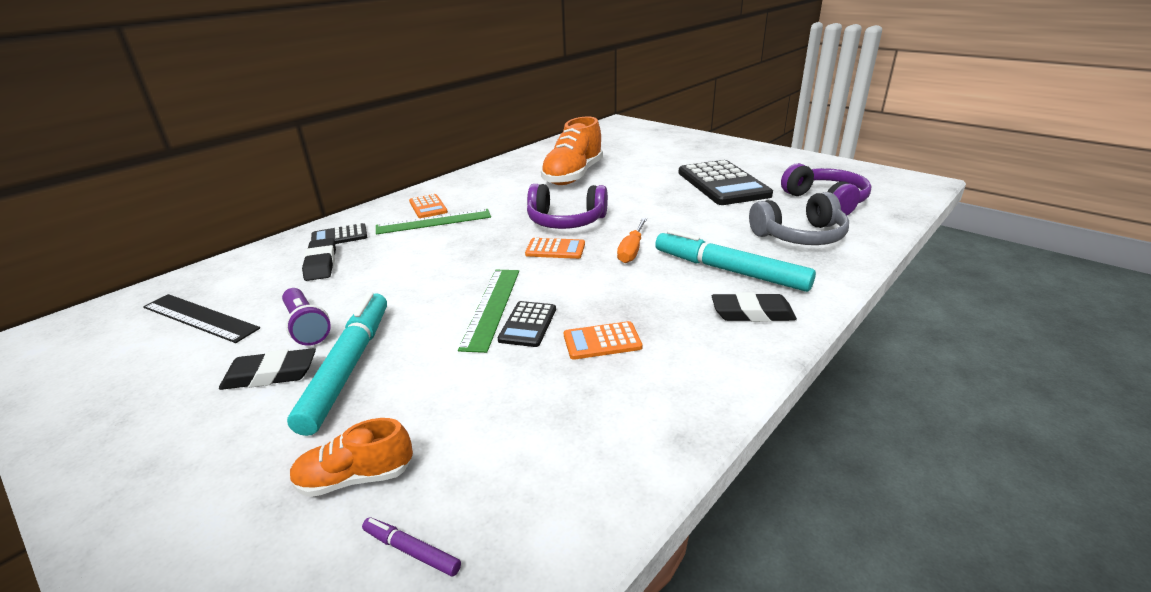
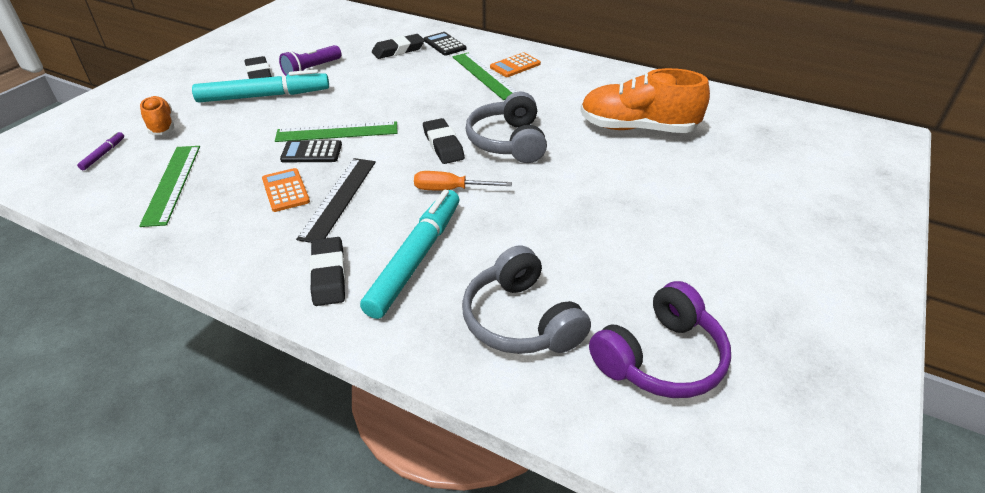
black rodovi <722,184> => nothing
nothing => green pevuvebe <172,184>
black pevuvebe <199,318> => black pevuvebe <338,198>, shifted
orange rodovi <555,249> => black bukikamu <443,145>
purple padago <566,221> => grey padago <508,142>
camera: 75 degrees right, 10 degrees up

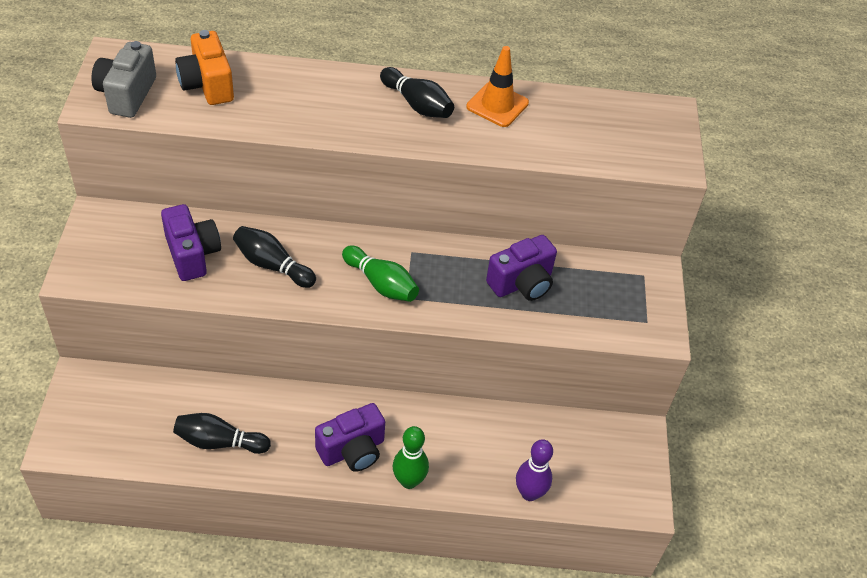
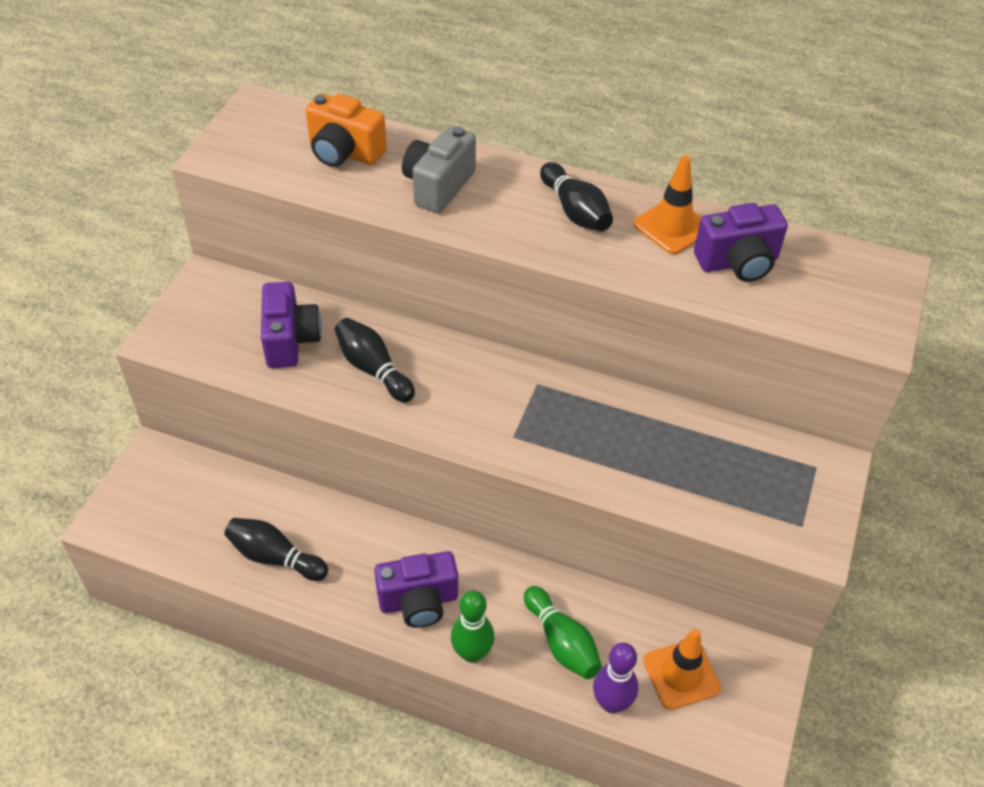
nothing => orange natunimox <681,674>
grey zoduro <127,94> => grey zoduro <438,186>, shifted
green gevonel <381,283> => green gevonel <561,642>, shifted
purple zoduro <522,283> => purple zoduro <738,262>, shifted
orange zoduro <207,85> => orange zoduro <344,152>, 60 degrees counterclockwise
camera: 20 degrees right, 0 degrees up

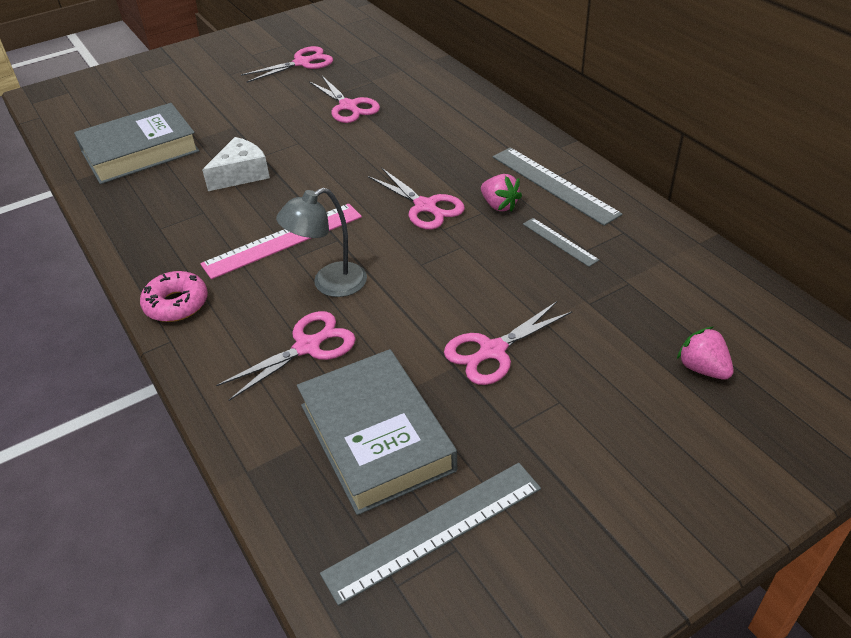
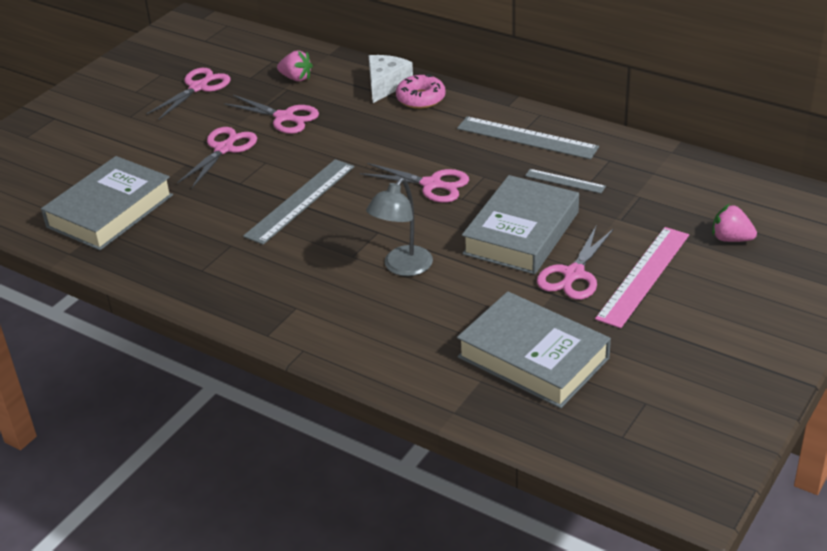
nothing => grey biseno <521,233>
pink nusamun <176,304> => pink nusamun <421,98>, shifted
pink pevuvebe <283,240> => pink pevuvebe <643,276>, shifted
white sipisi <241,174> => white sipisi <386,85>, shifted
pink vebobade <307,347> => pink vebobade <224,149>, shifted
grey pevuvebe <434,530> => grey pevuvebe <300,201>, shifted
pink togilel <499,205> => pink togilel <296,78>, shifted
camera: 25 degrees left, 5 degrees down

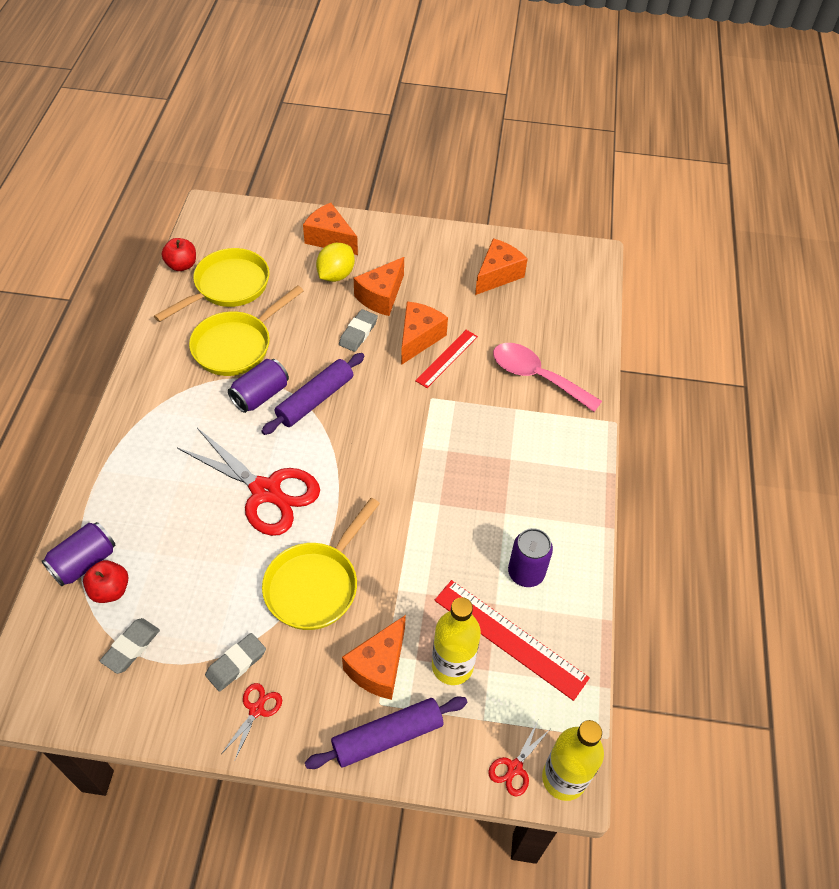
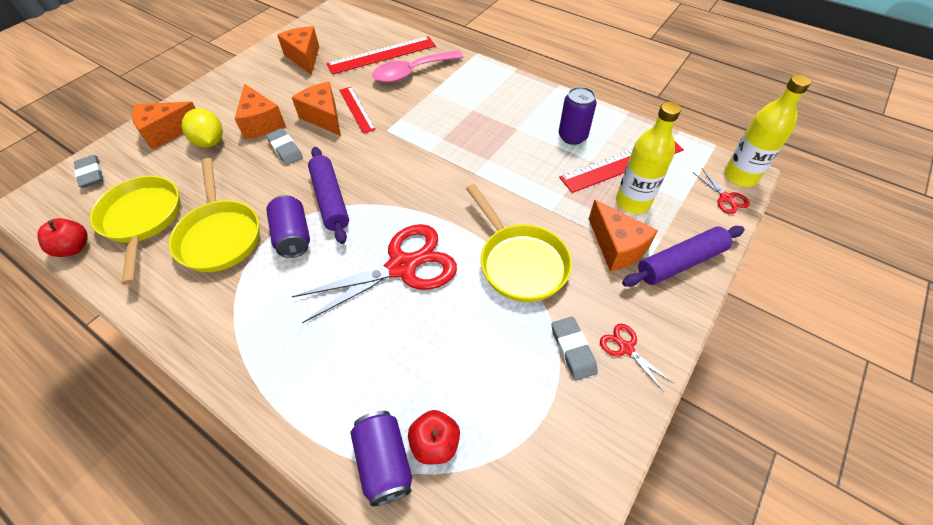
nothing => red pevuvebe <382,55>
grey bukikamu <131,647> => grey bukikamu <91,174>, shifted
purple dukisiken <387,737> => purple dukisiken <680,262>, 60 degrees clockwise
camera: 60 degrees left, 0 degrees up

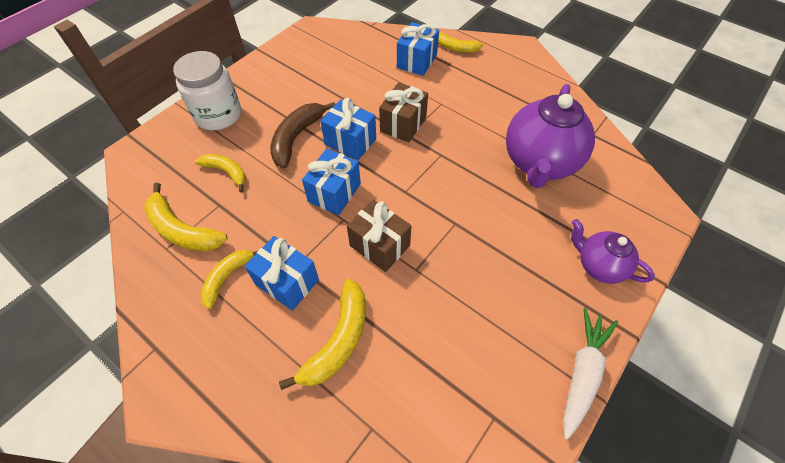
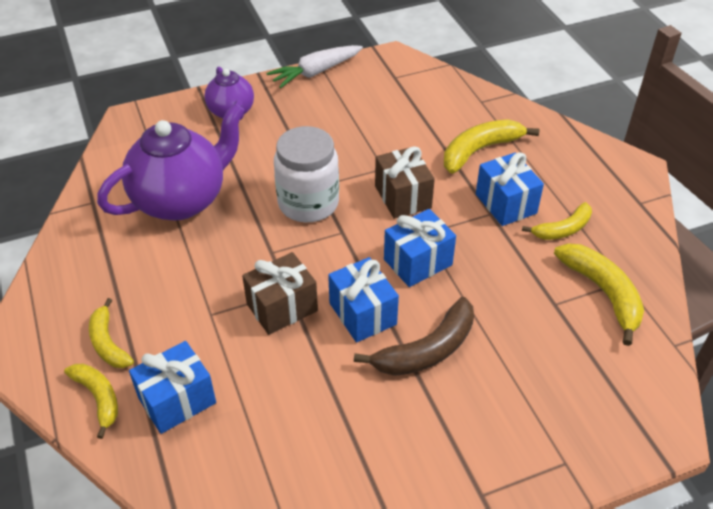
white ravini <218,115> => white ravini <308,203>, shifted
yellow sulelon <226,172> => yellow sulelon <108,343>, shifted
camera: 150 degrees left, 10 degrees down

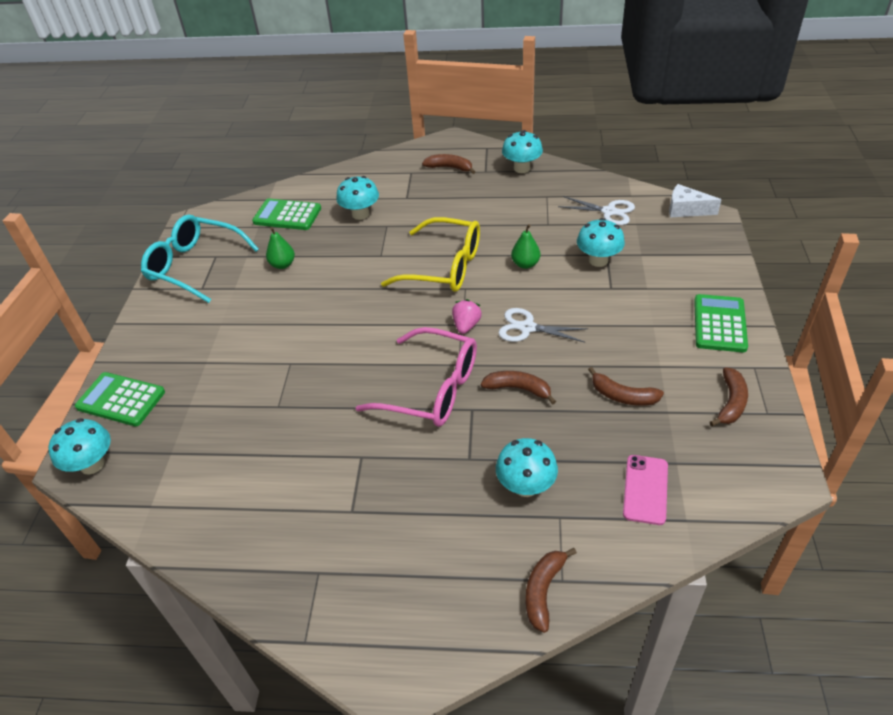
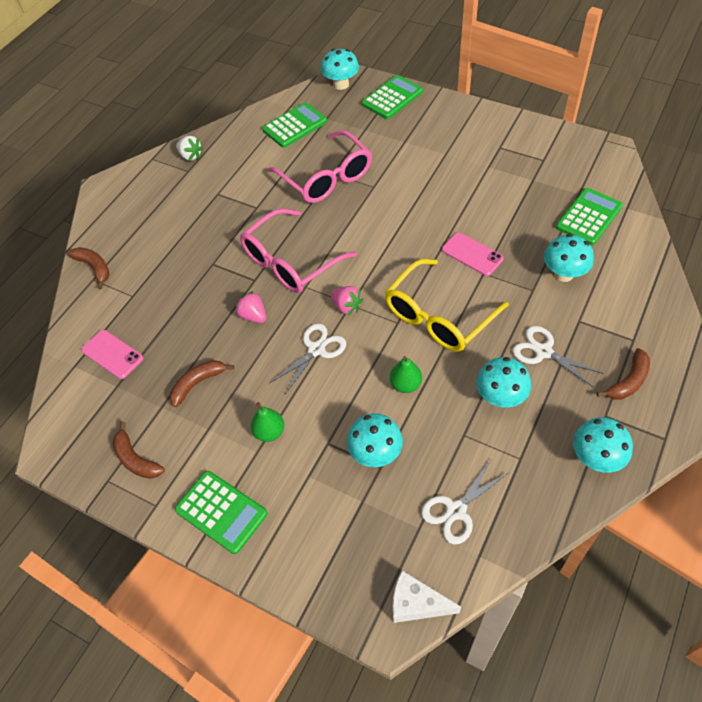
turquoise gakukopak <195,265> => nothing
nothing => white togilel <190,156>
nothing => green rodovi <295,126>
nothing => pink gakukopak <326,178>
nothing => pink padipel <472,254>
nothing => white vebobade <543,352>
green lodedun <283,264> => green lodedun <269,432>, shifted
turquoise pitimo <526,486> => turquoise pitimo <500,397>, shifted
brown sulelon <518,389> => pink togilel <253,316>
white sipisi <686,210> => white sipisi <416,604>, 120 degrees counterclockwise
camera: 115 degrees right, 10 degrees up

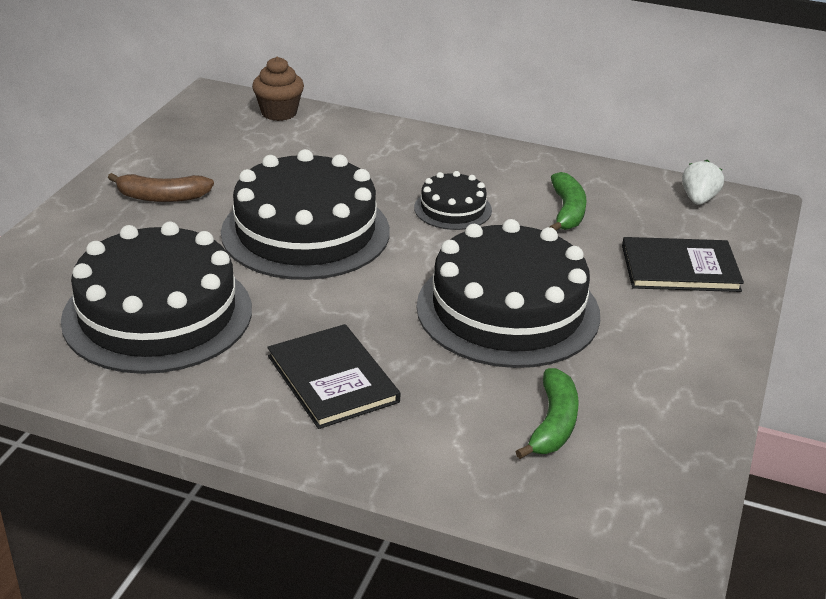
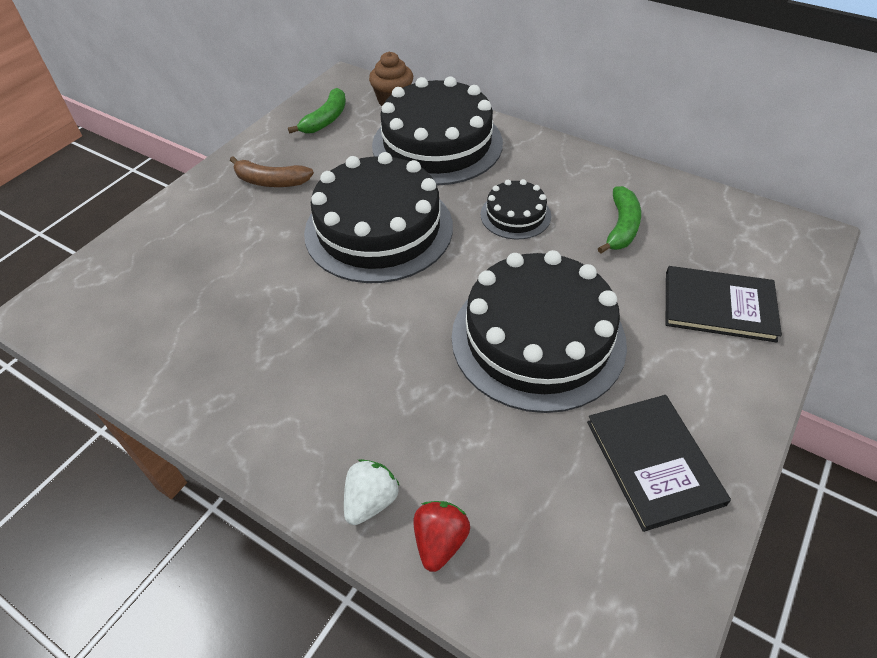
nothing => red togilel <440,542>
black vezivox <157,314> => black vezivox <437,144>, shifted
black biseno <332,379> => black biseno <653,462>, shifted
green sulelon <553,424> => green sulelon <326,119>, shifted
white togilel <698,199> => white togilel <371,501>, shifted
camera: 15 degrees right, 15 degrees up

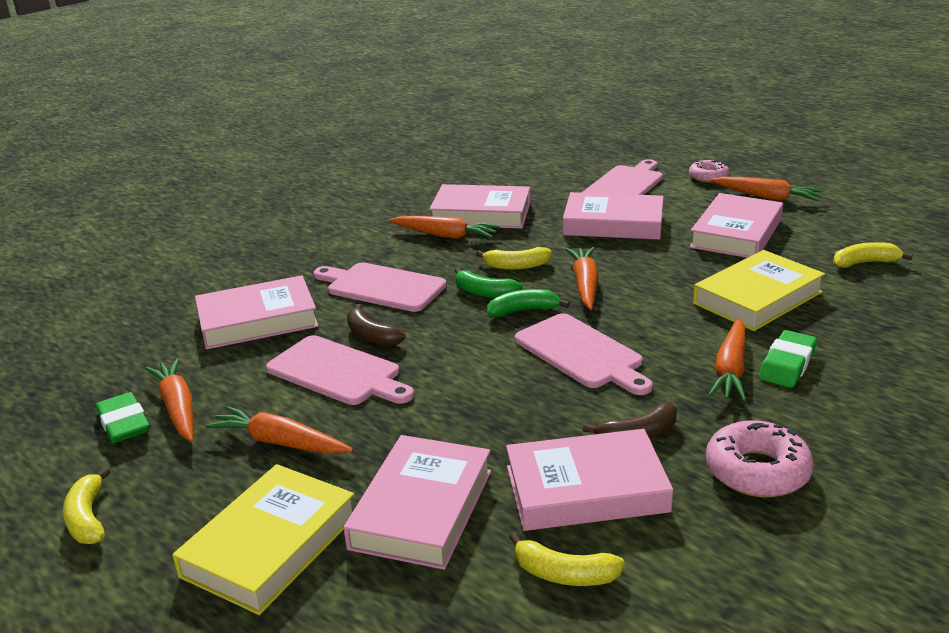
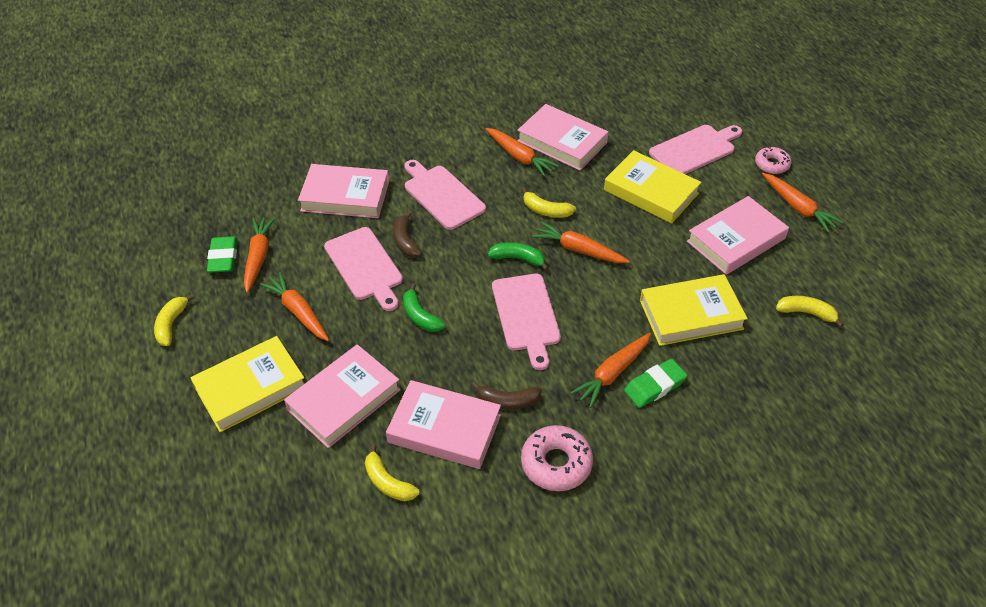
green sulelon <484,293> => green sulelon <420,316>, shifted
pink biseno <613,223> => yellow biseno <651,191>
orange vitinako <585,285> => orange vitinako <579,250>, 90 degrees counterclockwise
camera: 25 degrees right, 20 degrees up

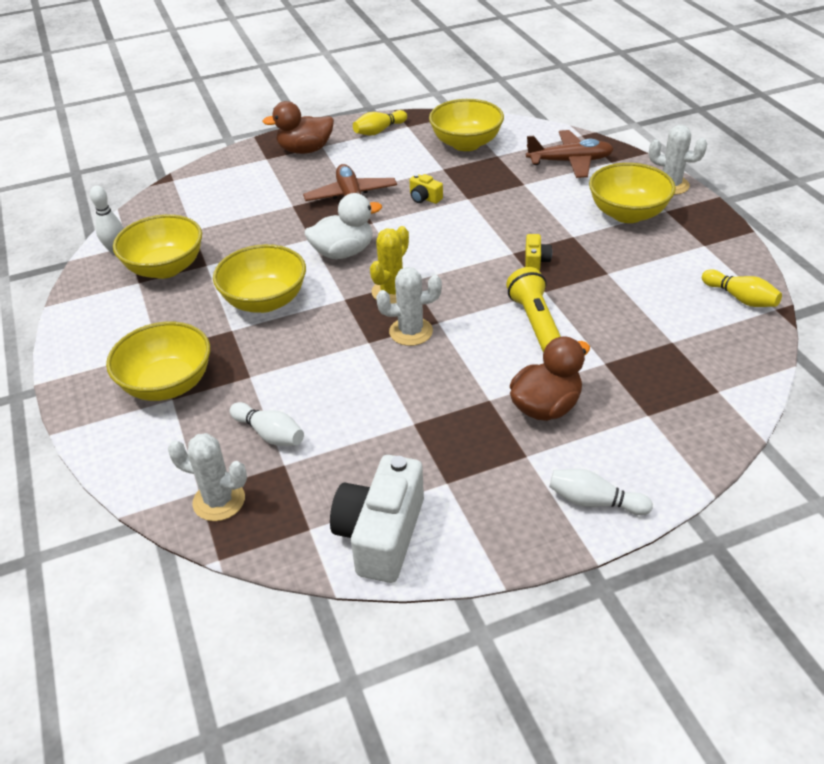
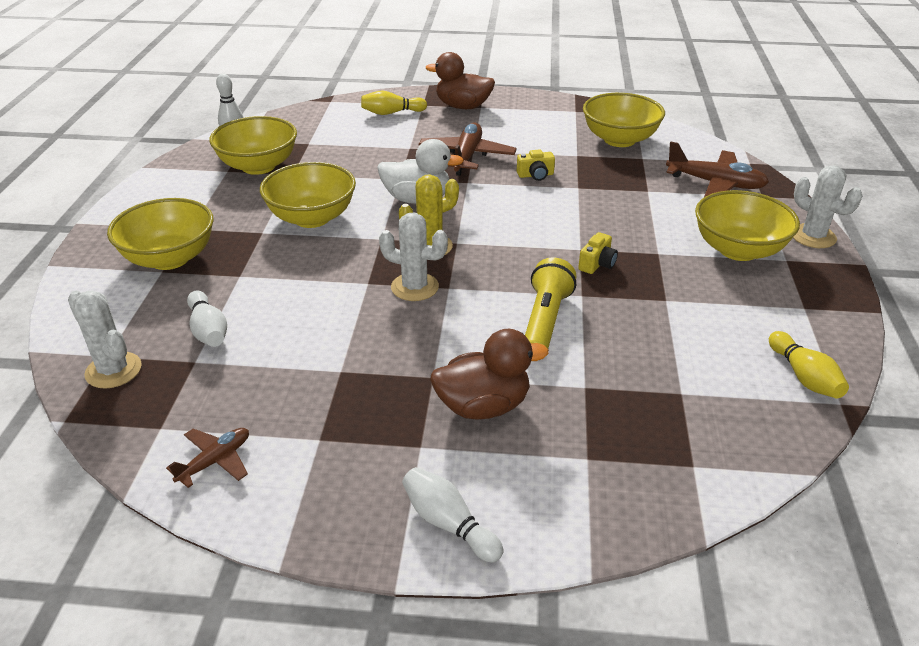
yellow gevonel <379,131> => yellow gevonel <391,113>, shifted
white zoduro <381,534> => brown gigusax <215,461>
yellow zoduro <424,198> => yellow zoduro <535,175>, 75 degrees counterclockwise
camera: 25 degrees right, 5 degrees down

